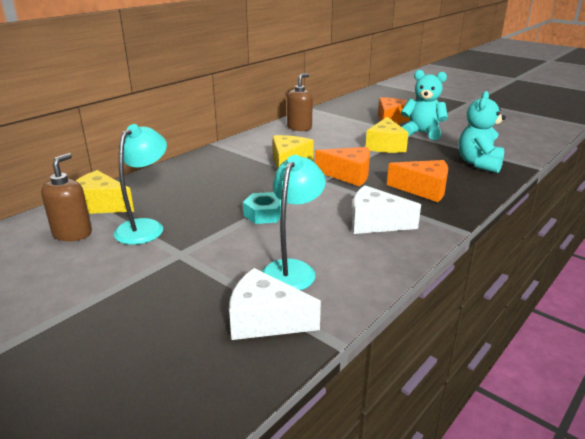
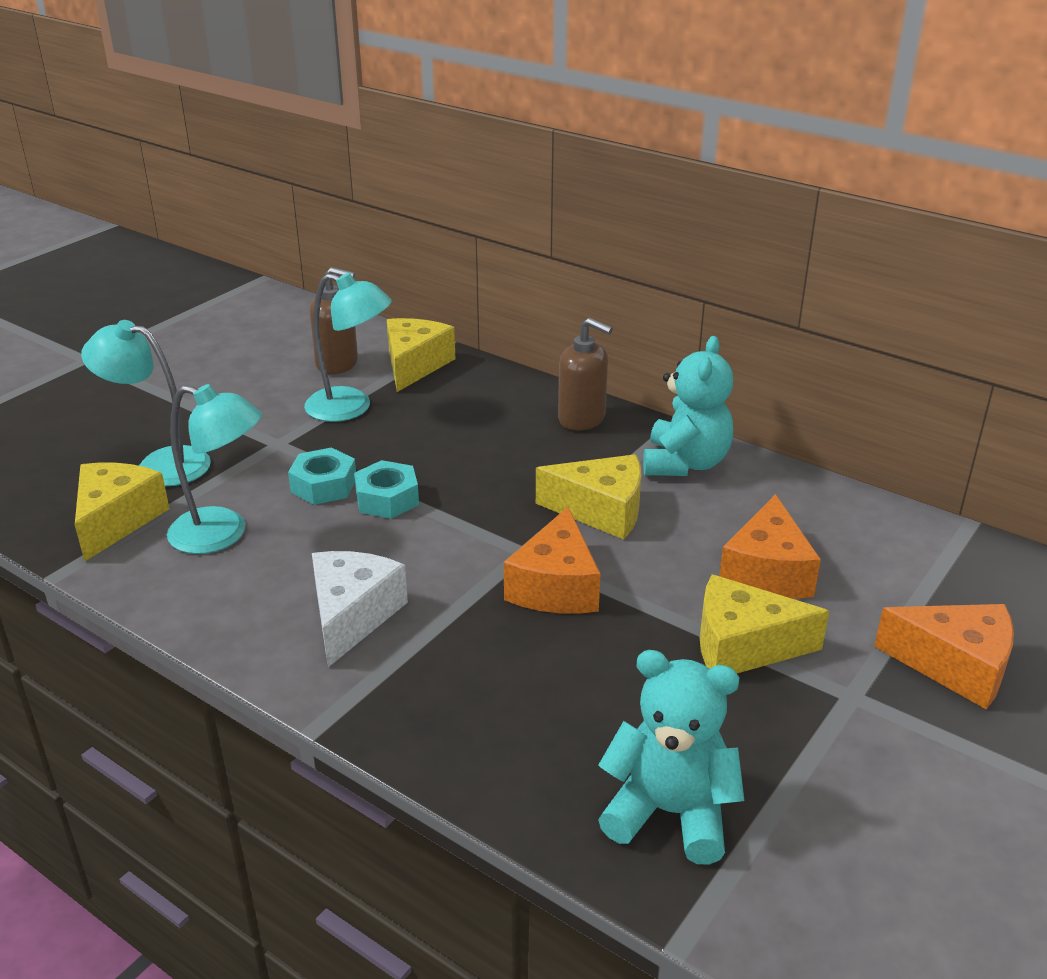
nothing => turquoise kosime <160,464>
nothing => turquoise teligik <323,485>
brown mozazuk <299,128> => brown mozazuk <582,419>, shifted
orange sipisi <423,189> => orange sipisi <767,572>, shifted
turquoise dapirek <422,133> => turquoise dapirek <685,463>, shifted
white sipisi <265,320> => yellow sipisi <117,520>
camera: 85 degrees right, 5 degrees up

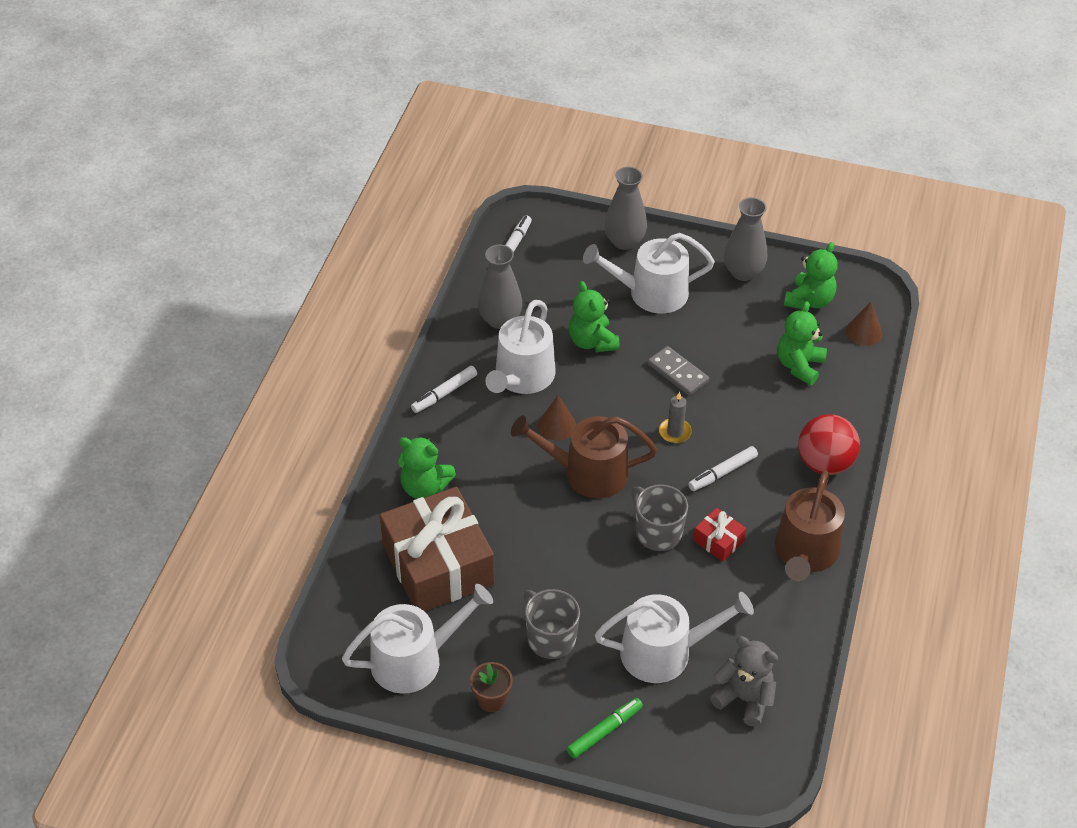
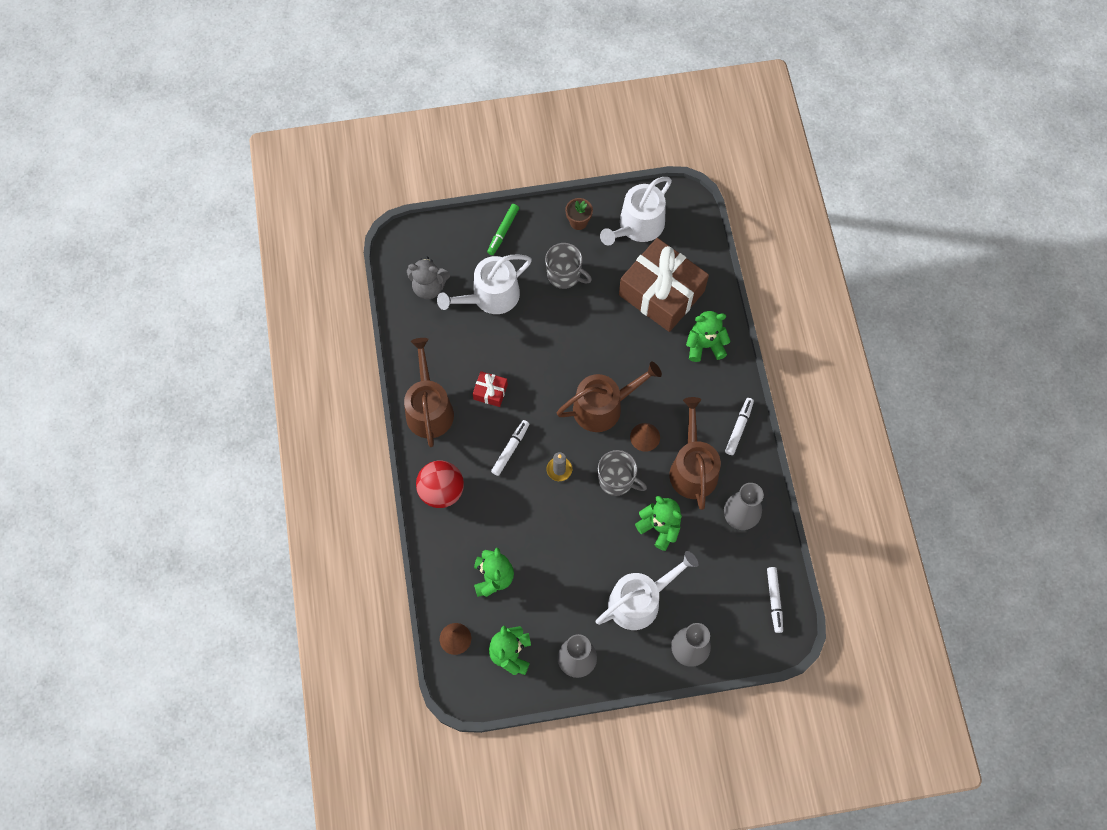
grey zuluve <677,373> => nothing
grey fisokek <657,532> => grey fisokek <617,480>, shifted
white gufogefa <522,377> => brown gufogefa <692,468>
camera: 155 degrees right, 20 degrees up

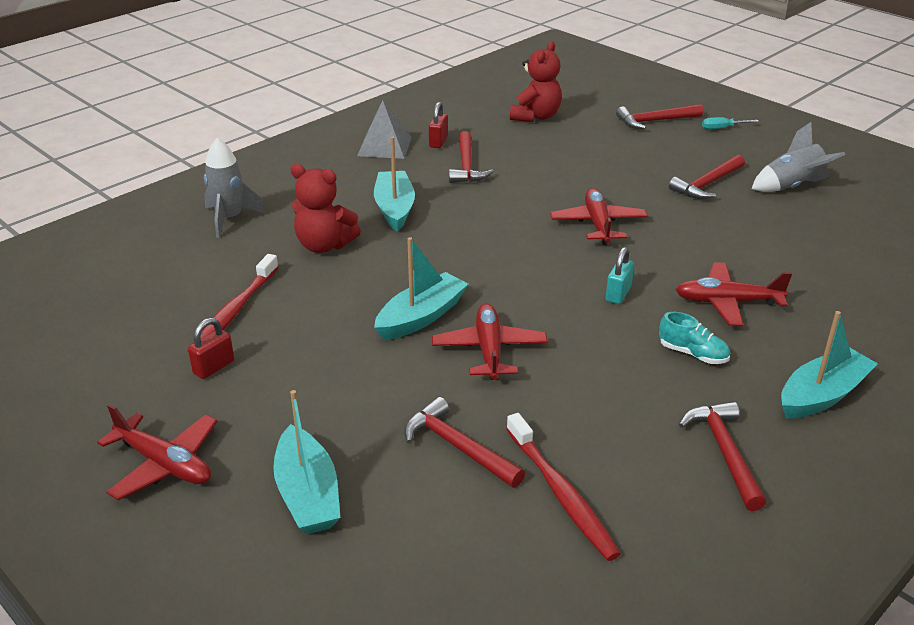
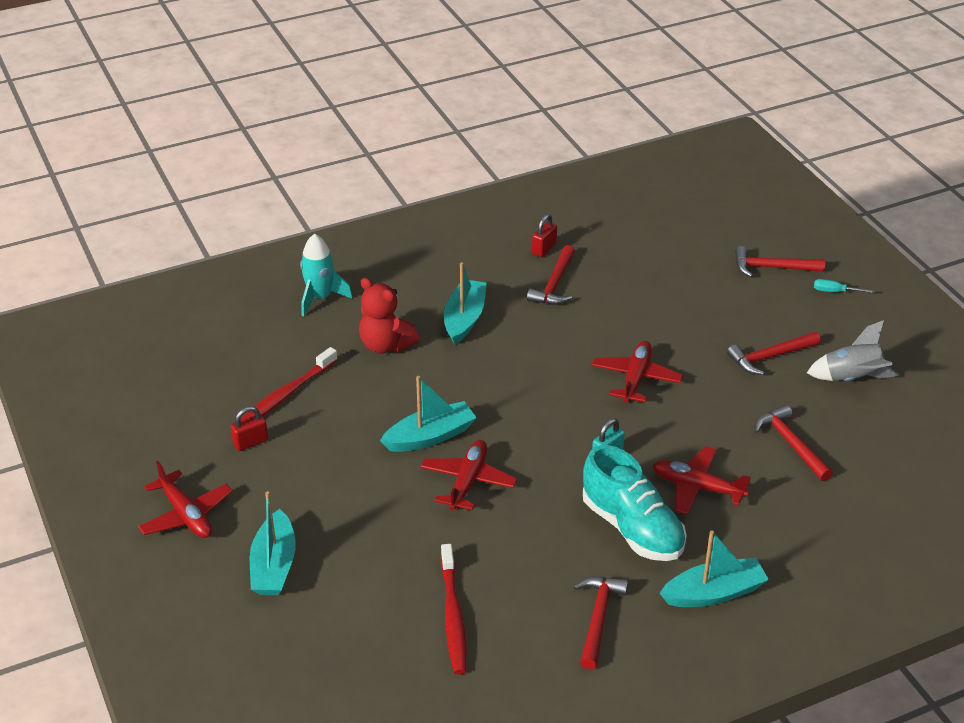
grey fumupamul <384,146> => nothing
red dapirek <535,116> => nothing
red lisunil <458,447> => red lisunil <791,444>, shifted
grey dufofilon <229,219> => turquoise dufofilon <320,298>
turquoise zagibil <693,354> => turquoise zagibil <632,528>, x2.07
camera: 20 degrees right, 5 degrees up

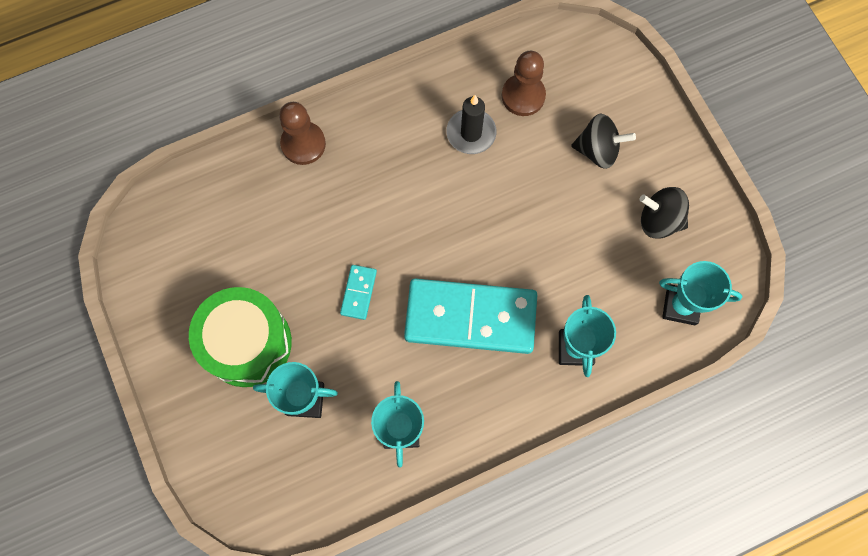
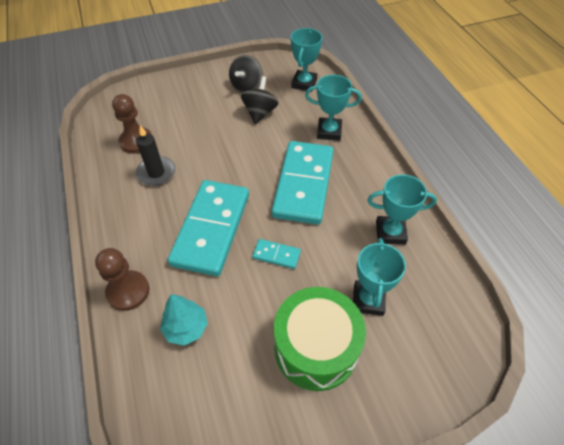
nothing => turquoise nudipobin <186,328>
nothing => turquoise zuluve <211,229>
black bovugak <598,150> => black bovugak <260,113>, shifted
camera: 85 degrees left, 20 degrees down

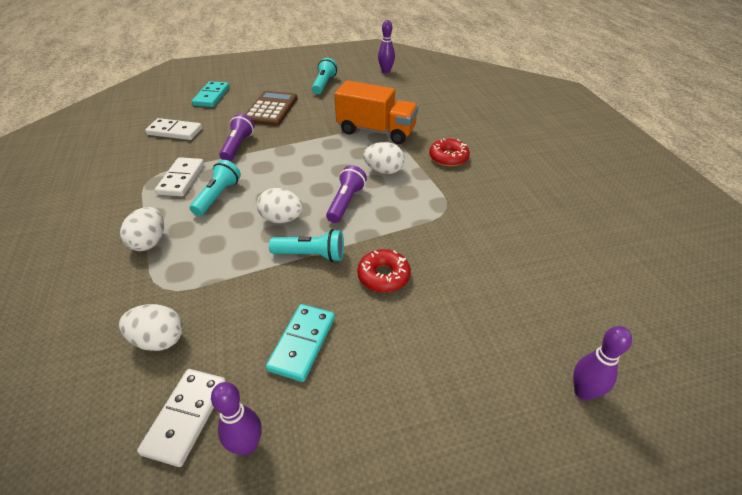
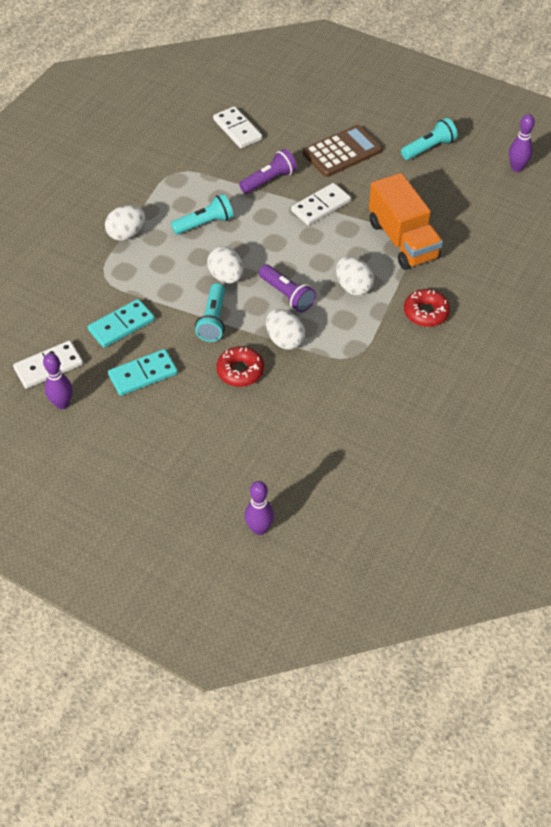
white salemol <159,340> => white salemol <284,340>, shifted
white zuluve <181,179> => white zuluve <320,206>, shifted
turquoise zuluve <212,96> => turquoise zuluve <121,325>, shifted
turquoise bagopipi <311,255> => turquoise bagopipi <213,320>, 45 degrees clockwise
purple bagopipi <346,202> => purple bagopipi <287,295>, 75 degrees clockwise
camera: 45 degrees right, 10 degrees up

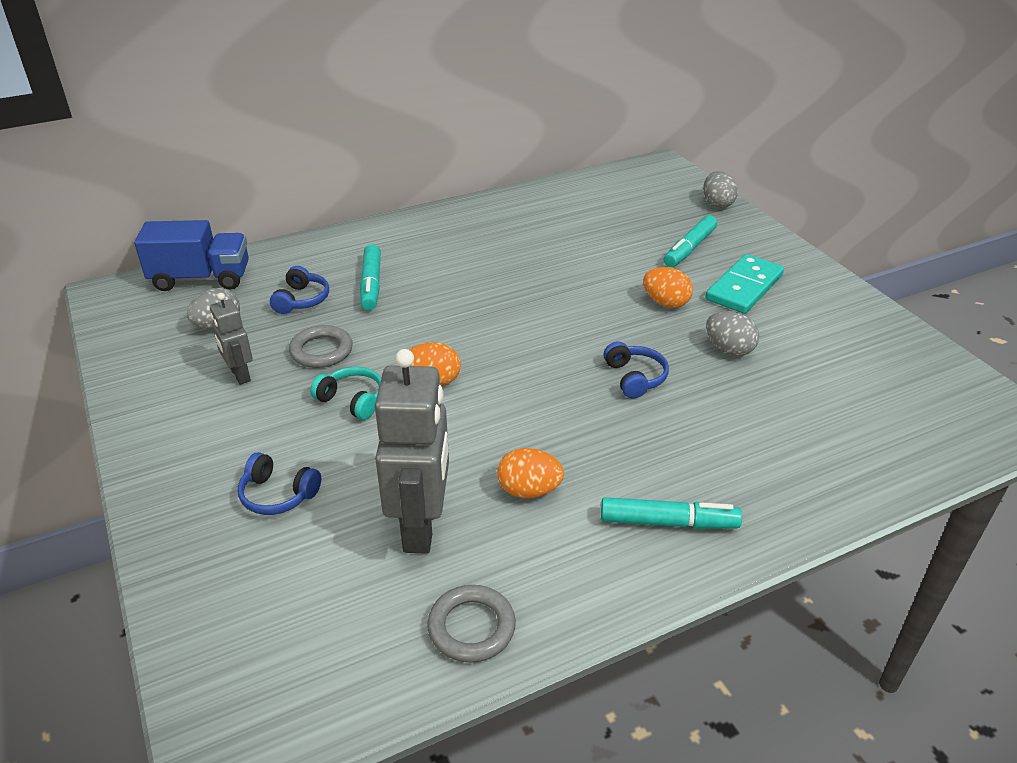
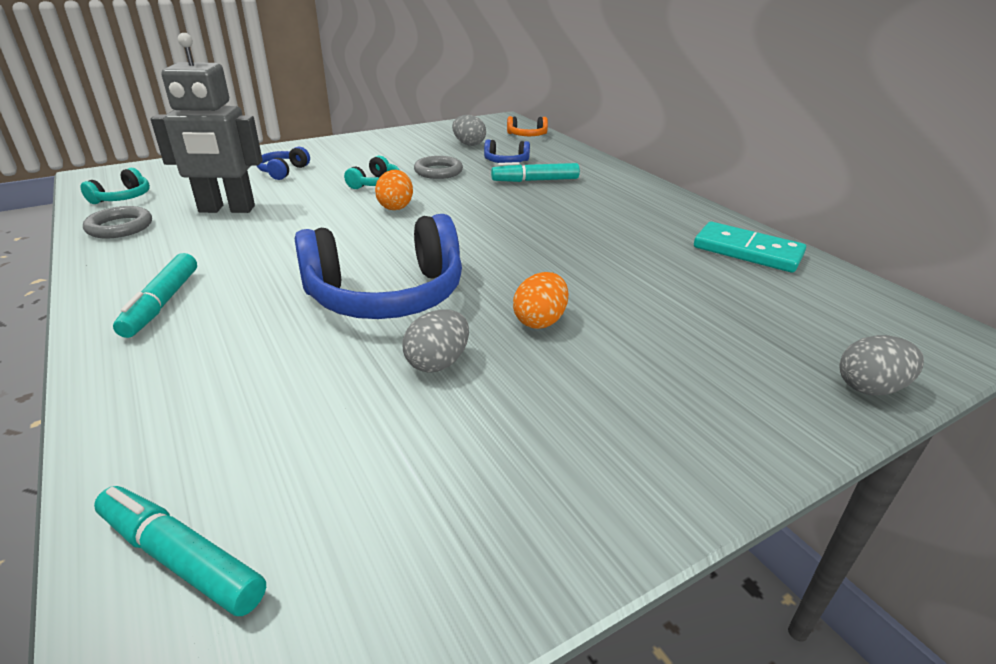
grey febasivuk <240,375> => nothing
orange salemol <529,490> => nothing
nothing => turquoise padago <123,198>
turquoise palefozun <689,249> => turquoise palefozun <180,558>, shifted
turquoise zuluve <744,287> => turquoise zuluve <747,251>, shifted
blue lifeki <201,278> => orange padago <527,135>
blue padago <635,378> => blue padago <386,294>, x2.21
camera: 85 degrees right, 5 degrees down

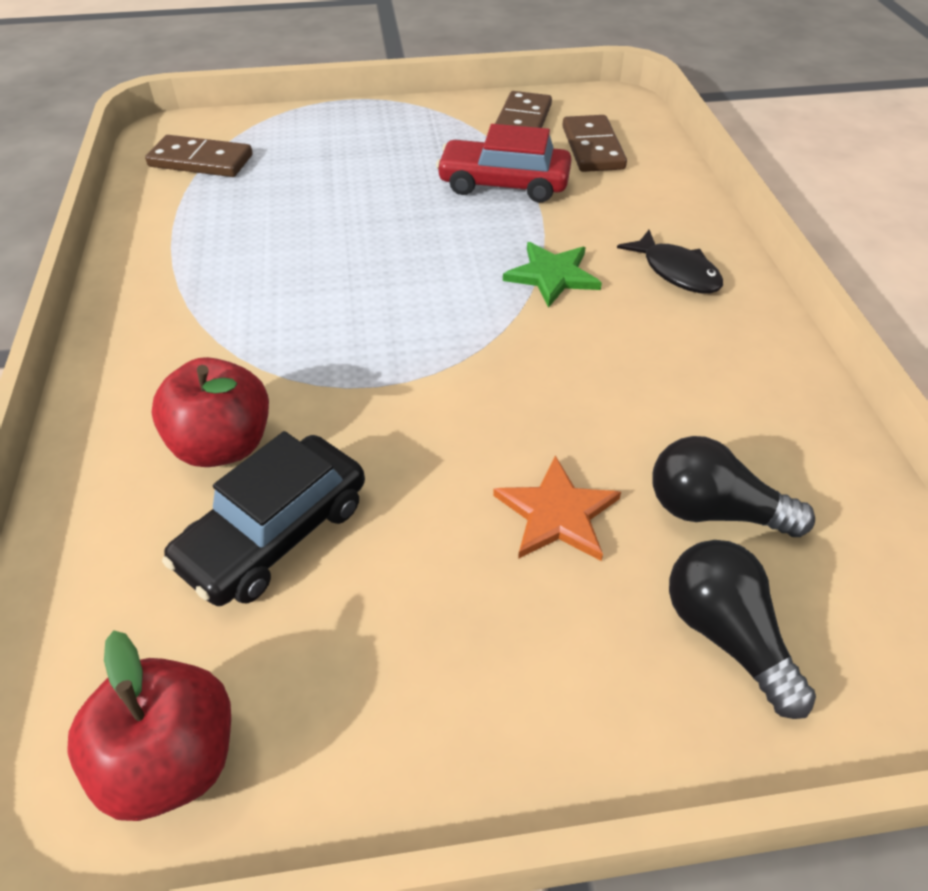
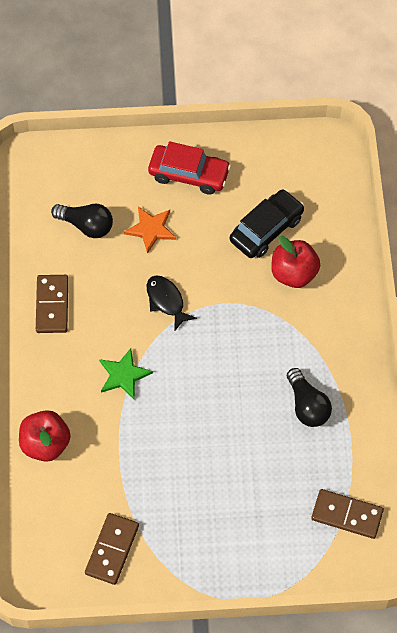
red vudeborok <172,760> => red vudeborok <45,444>, shifted
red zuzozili <504,184> => red zuzozili <189,174>, shifted
brown zuluve <593,148> => brown zuluve <52,305>, shifted
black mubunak <676,272> => black mubunak <166,301>, shifted
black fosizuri <726,635> => black fosizuri <307,405>, shifted
camera: 175 degrees left, 15 degrees up

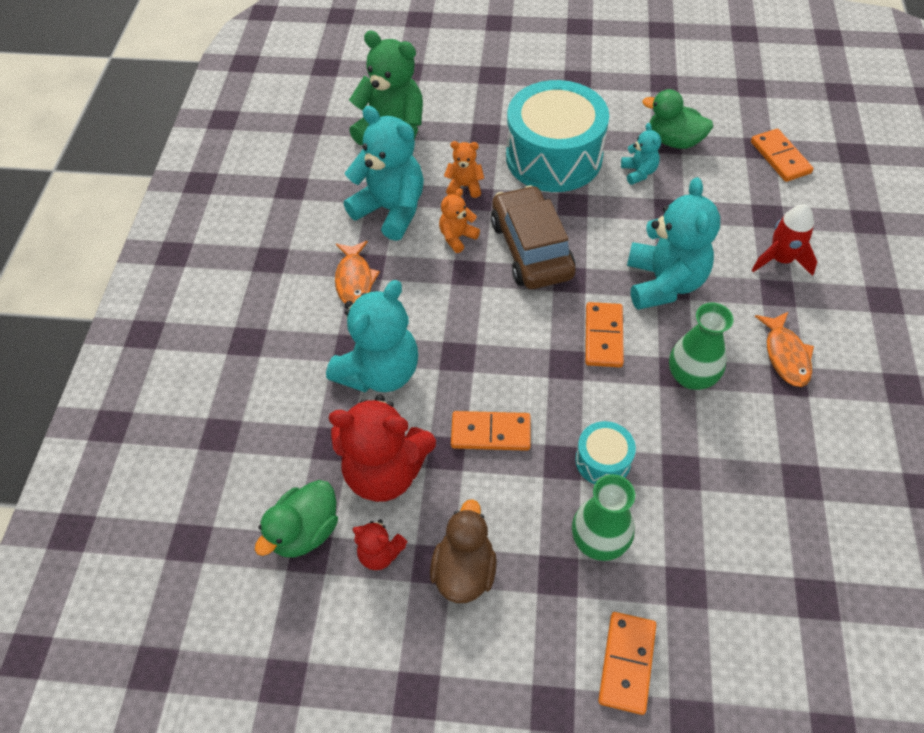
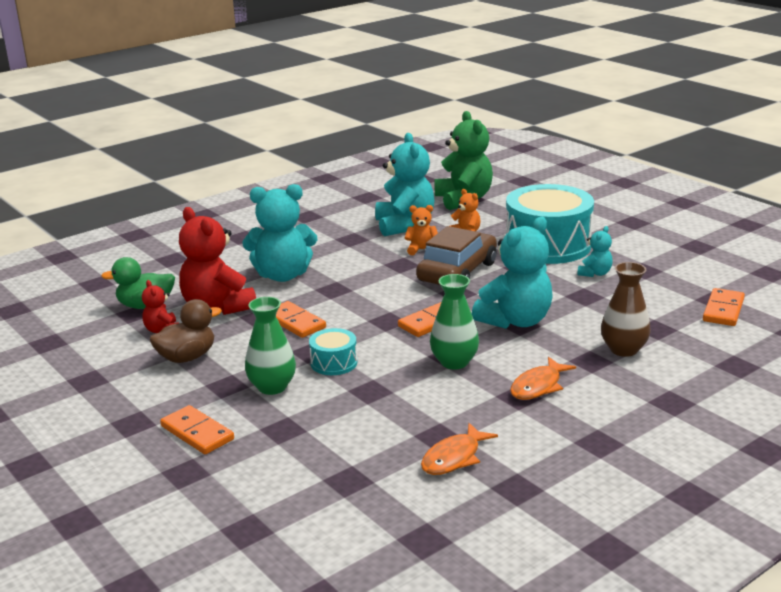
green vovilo <674,141> => nothing
orange mubunak <354,279> => orange mubunak <454,458>, shifted
red dufofilon <780,260> => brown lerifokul <623,349>
orange zuluve <627,663> => orange zuluve <197,433>, 75 degrees clockwise
camera: 45 degrees right, 30 degrees down

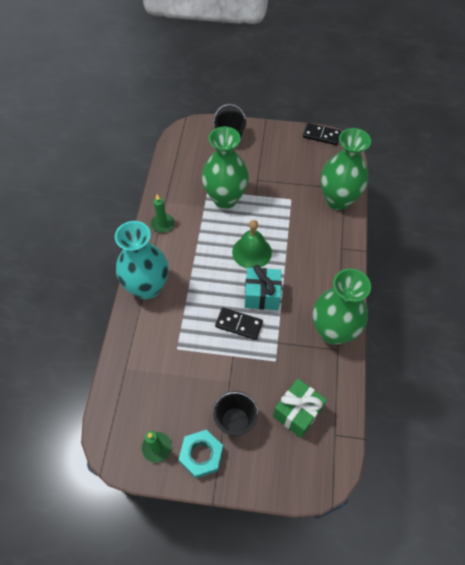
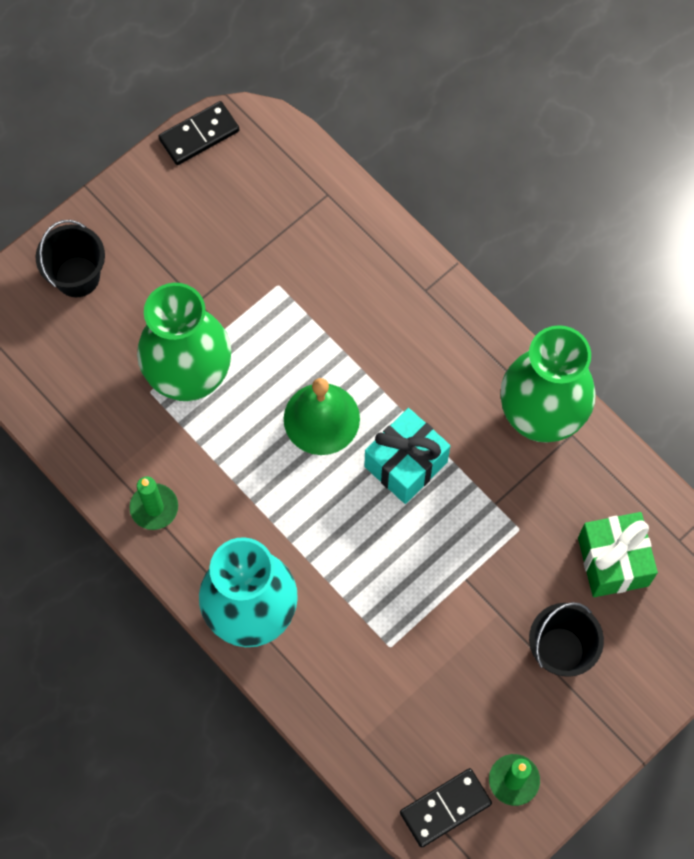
turquoise teligik <201,455> => nothing
green lerifokul <338,200> => nothing
black zuluve <239,324> => black zuluve <445,808>, shifted
camera: 50 degrees left, 10 degrees up

